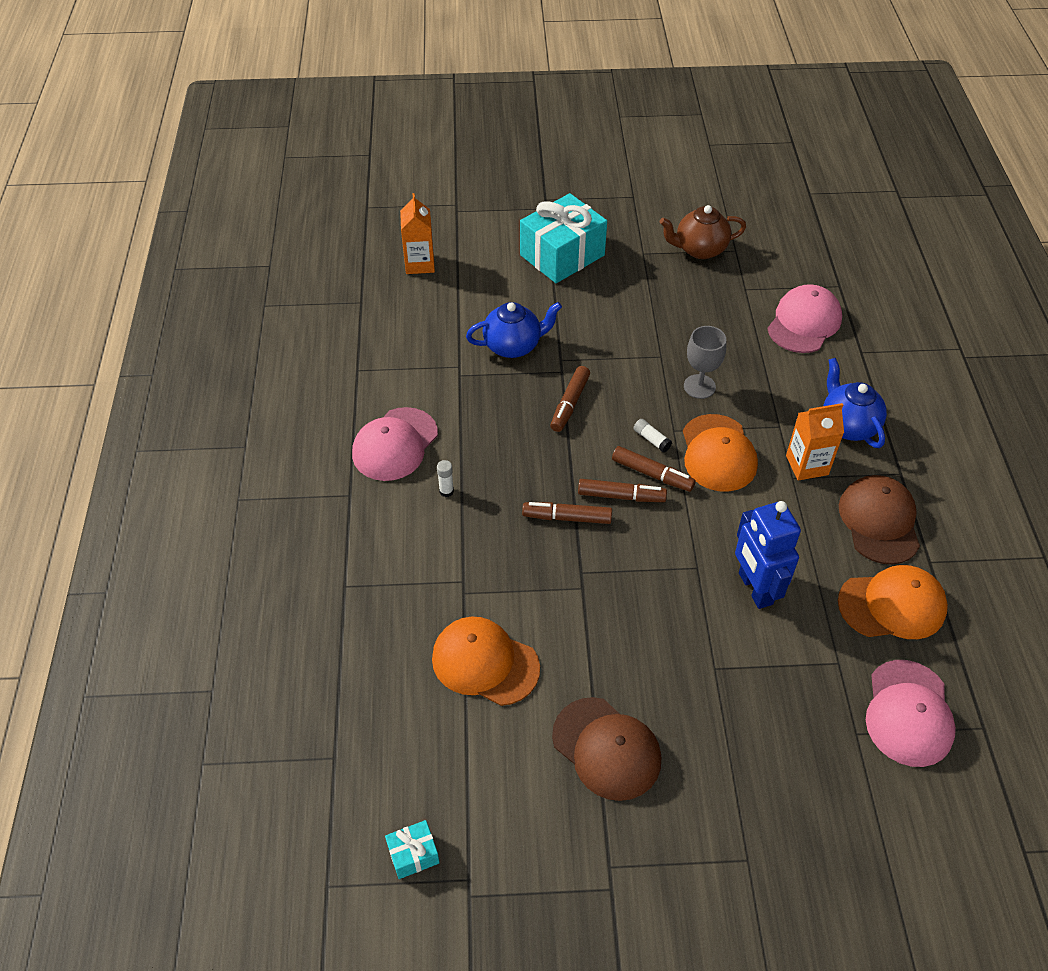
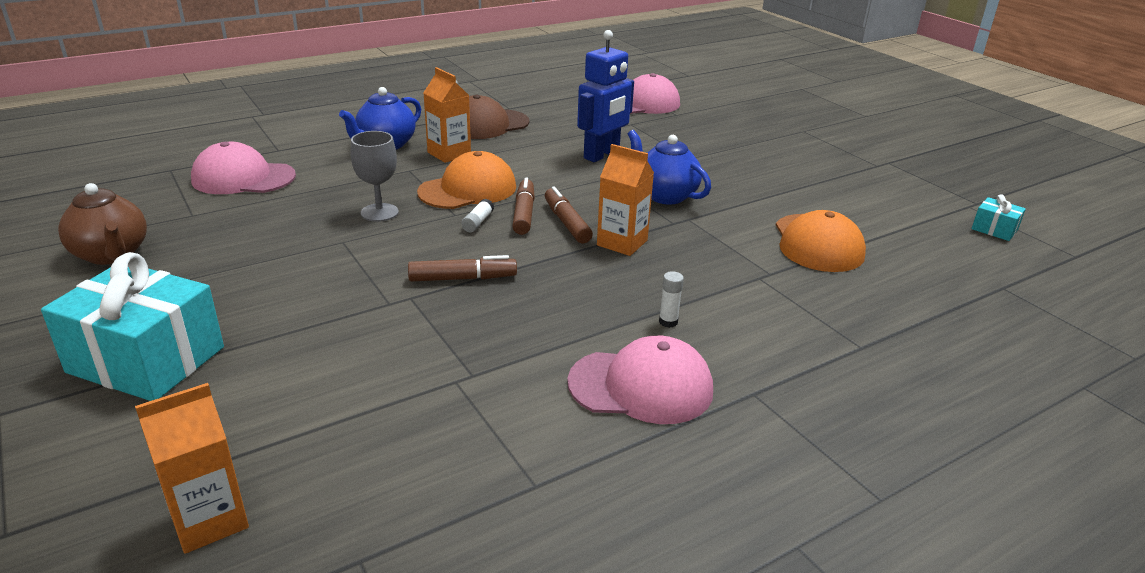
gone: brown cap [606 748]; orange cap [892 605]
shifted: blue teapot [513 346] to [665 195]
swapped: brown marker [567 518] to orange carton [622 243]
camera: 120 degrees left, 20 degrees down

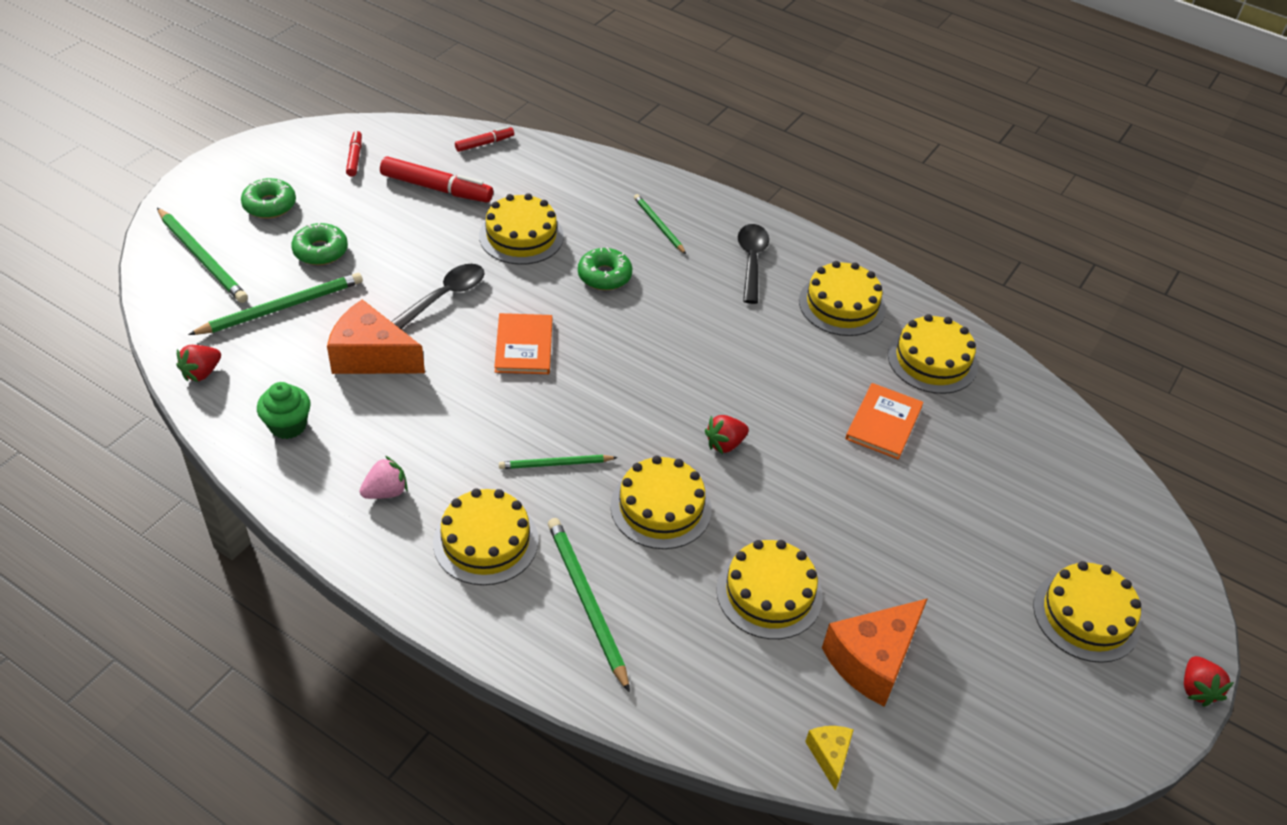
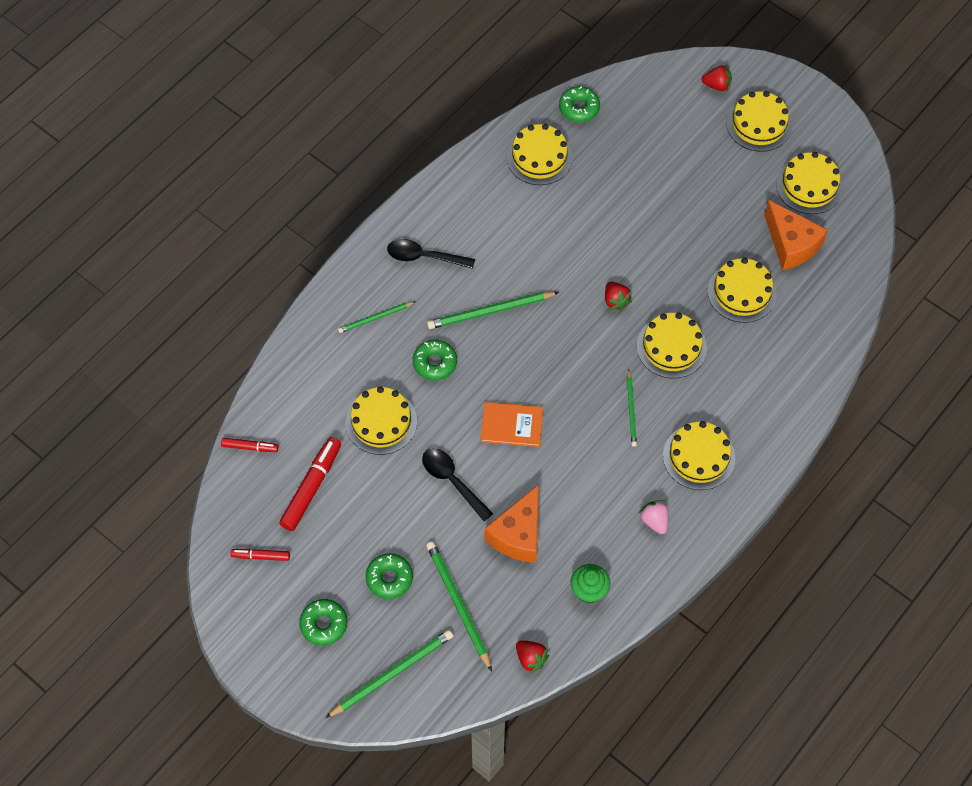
gone: yellow cheese [829 755]; orange book [884 423]
new: green donut [579 108]
shifted: green pencil [586 602] to [490 311]; red strawberry [1197 689] to [717 85]; yellow cake [842 305] to [809 186]
rotated: red marker [484 143] = [250 447] 120 degrees clockwise
camera: 80 degrees left, 15 degrees up

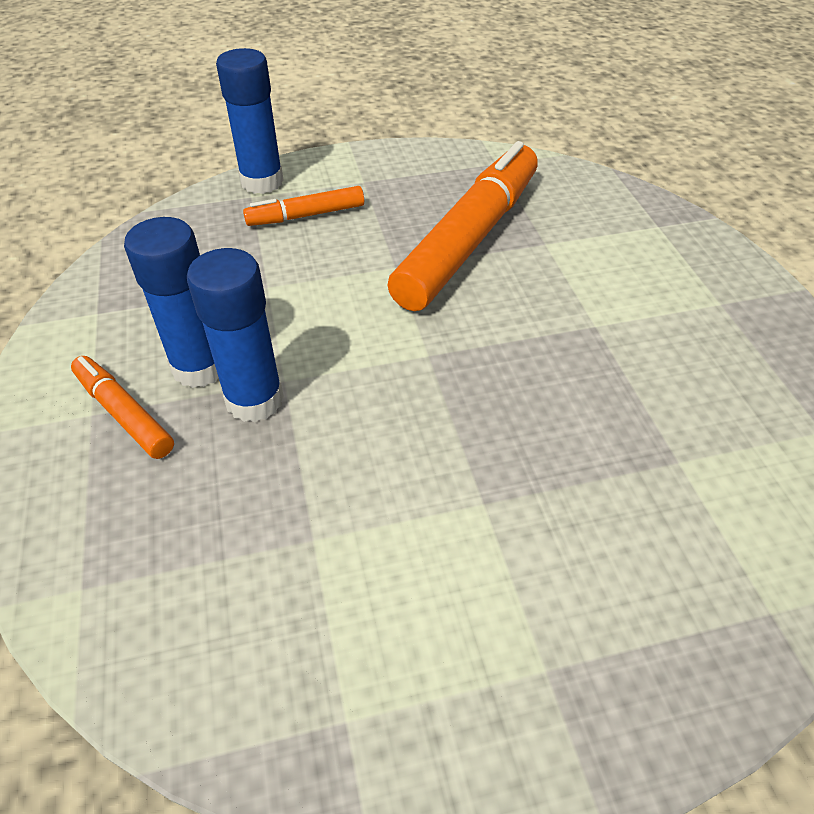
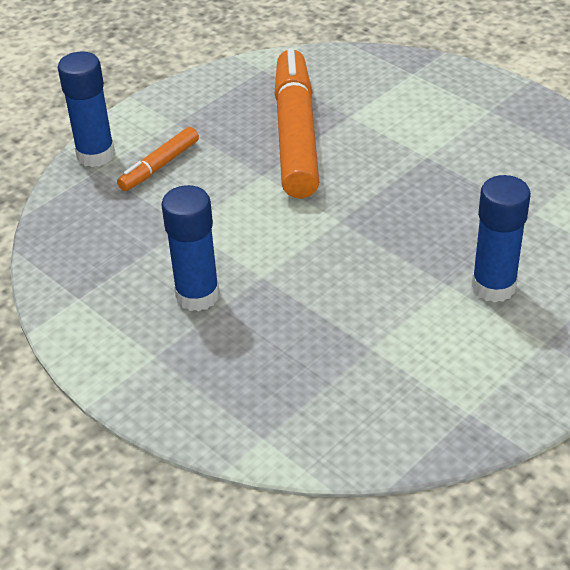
gone: orange marker [124 414]
shifted: blue glue stick [254 400] to [493 286]
camera: 30 degrees left, 5 degrees down

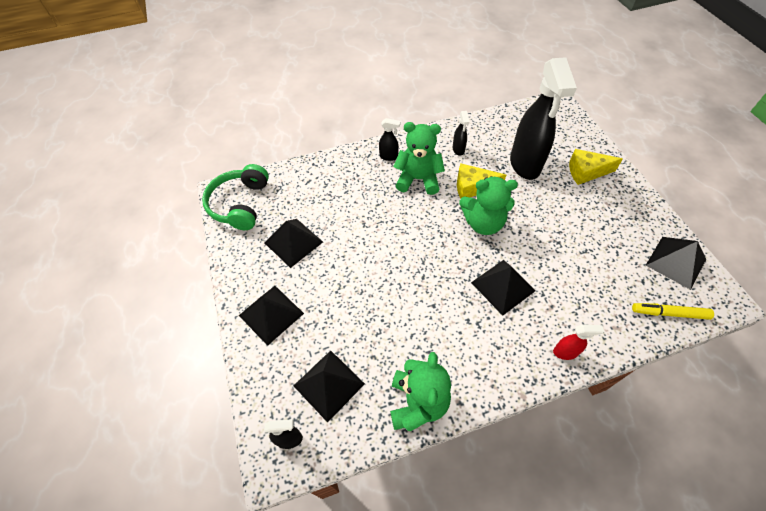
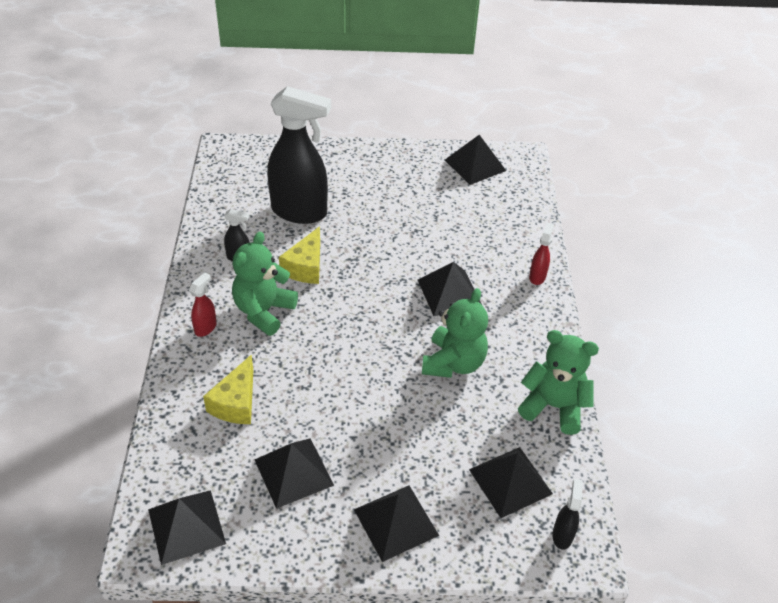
gone: yellow marker [669 313]
shifted: yellow cheese [586 172] to [236 402]; green teddy bear [483 223] to [453 363]
swapped: green headphones [240 204] to black pyramid [186 526]
repainted: black spray bottle [389 156] to red spray bottle [206 328]
camera: 75 degrees left, 10 degrees down

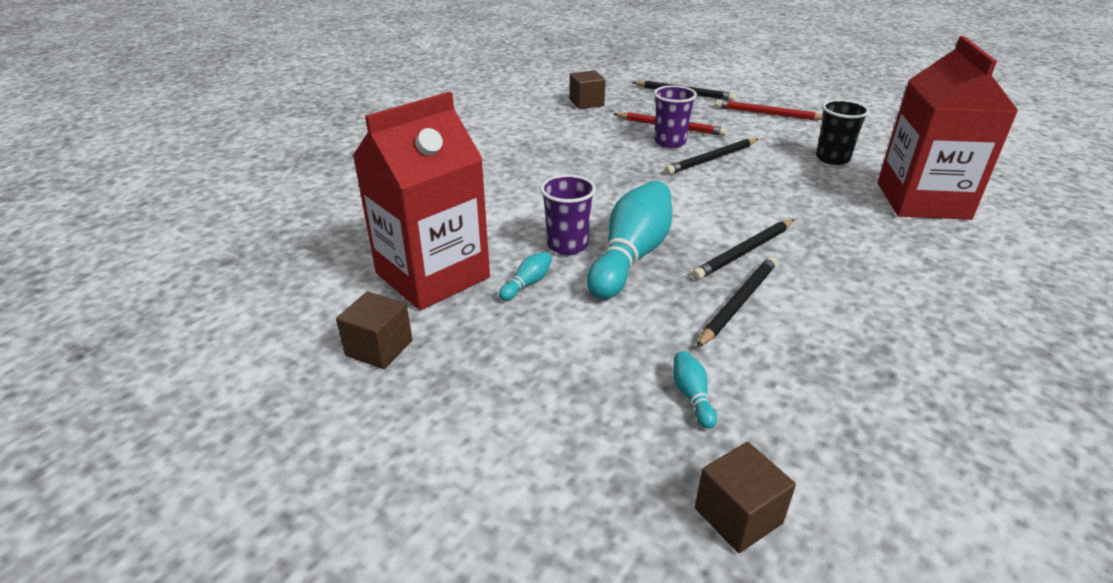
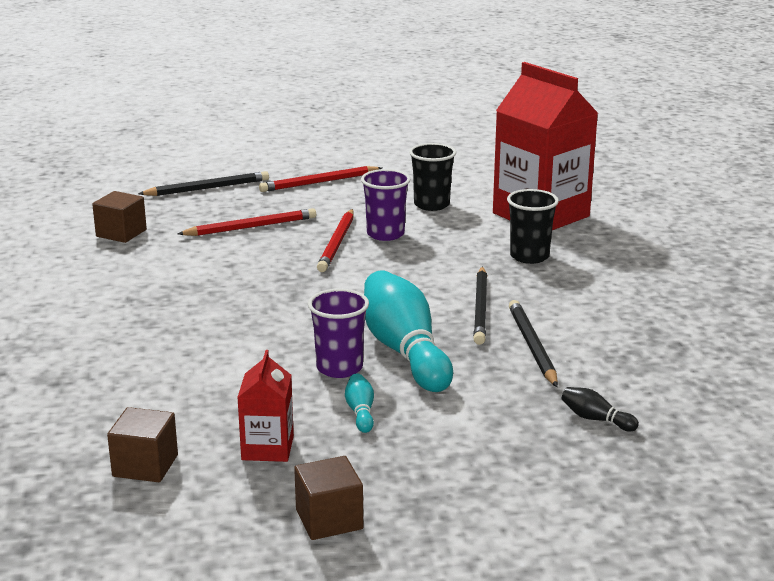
new: black cup [529 256]
shifted: brown cube [738 516] to [145 466]; purple cup [670 142] to [385 234]
repainted: black pencil [712 159] to red pencil [337 243]; turquoise bowling pin [692 396] to black bowling pin [596 419]
scaled: red carton [432 275] = [267 448] x0.47
camera: 45 degrees left, 10 degrees down

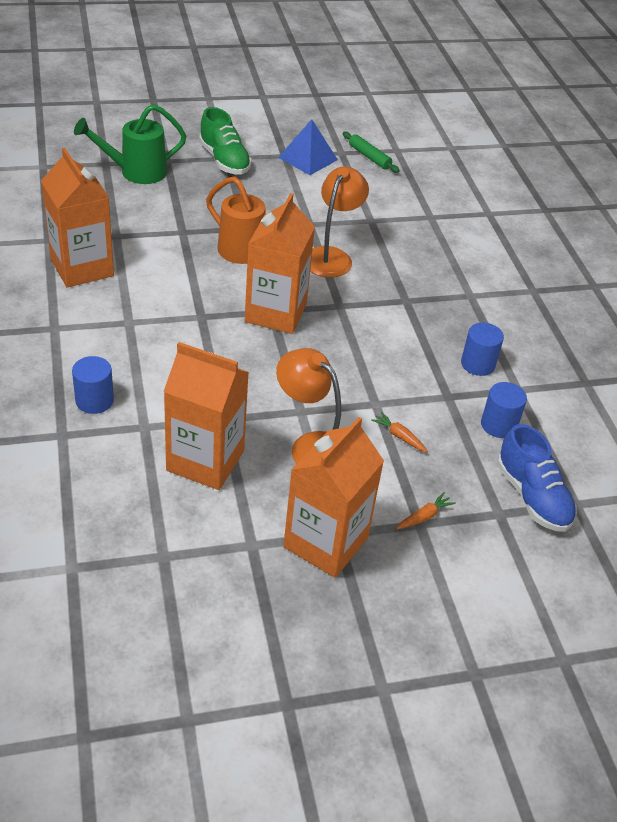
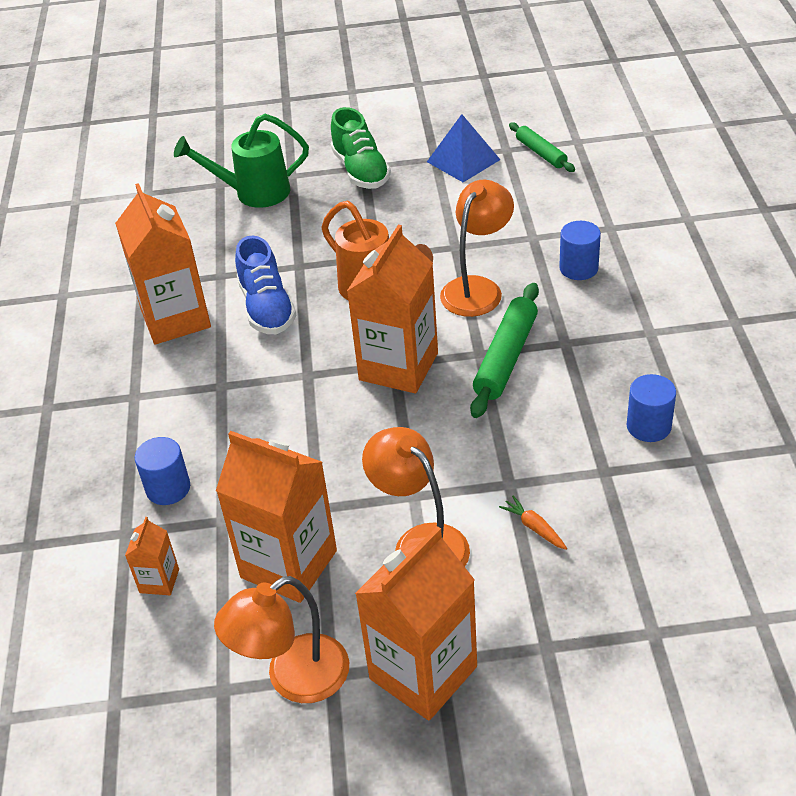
gone: orange carrot [424 516]
new: orange carton [159 581]; orange lamp [293 679]; green rolling pin [505 357]
shifted: blue shoe [532 496] to [267 308]; blue cylinder [498 425] to [578 268]
camera: 15 degrees right, 0 degrees up

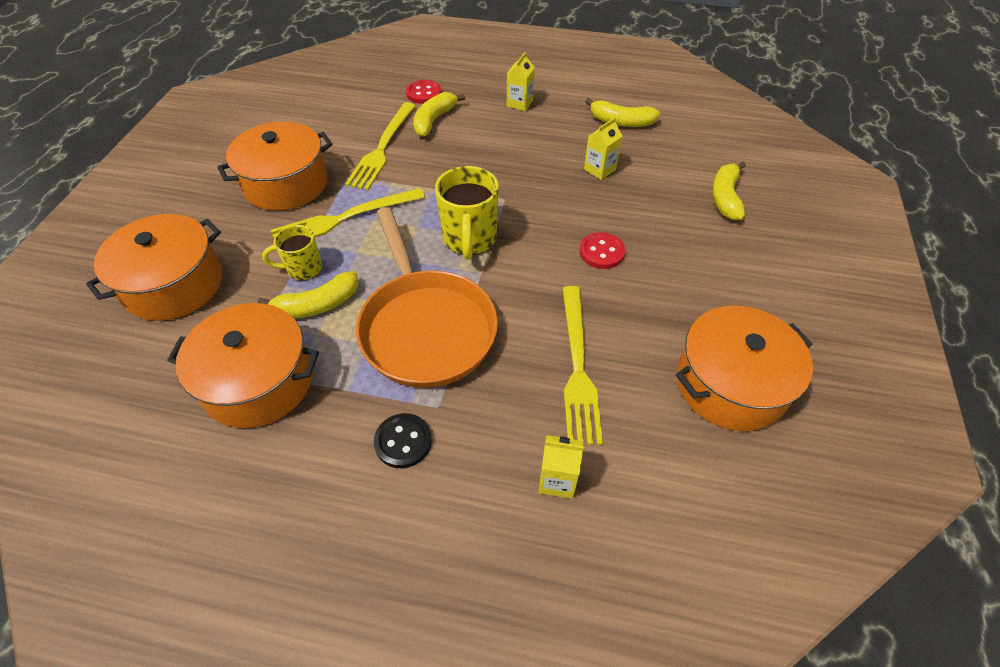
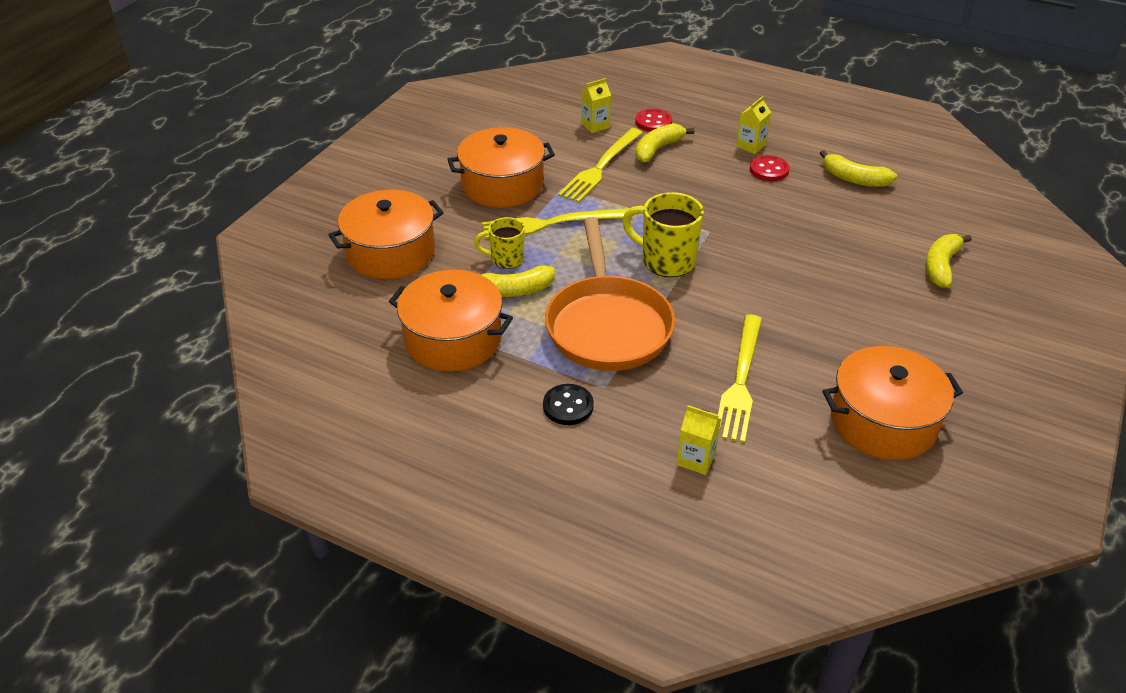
shifted: yellow carton [599 169] to [595 125]; red button [601 252] to [769 170]
rotated: yellow mug [469 240] = [666 261] 105 degrees clockwise
camera: 15 degrees right, 10 degrees down

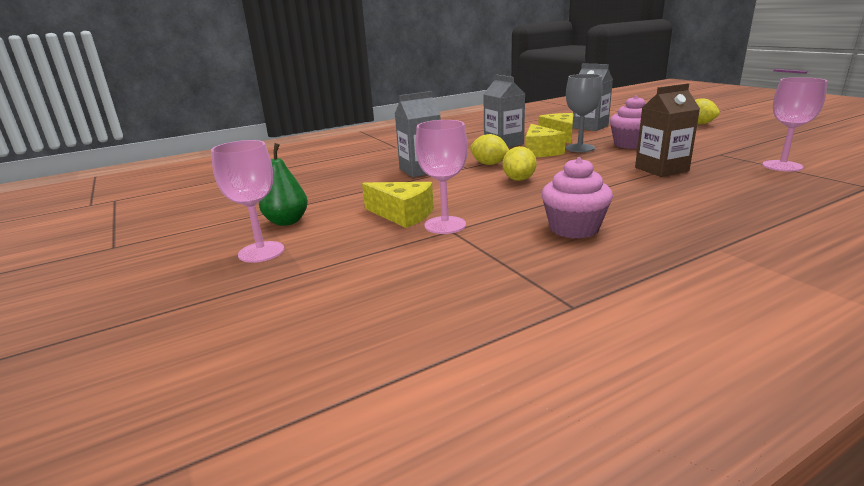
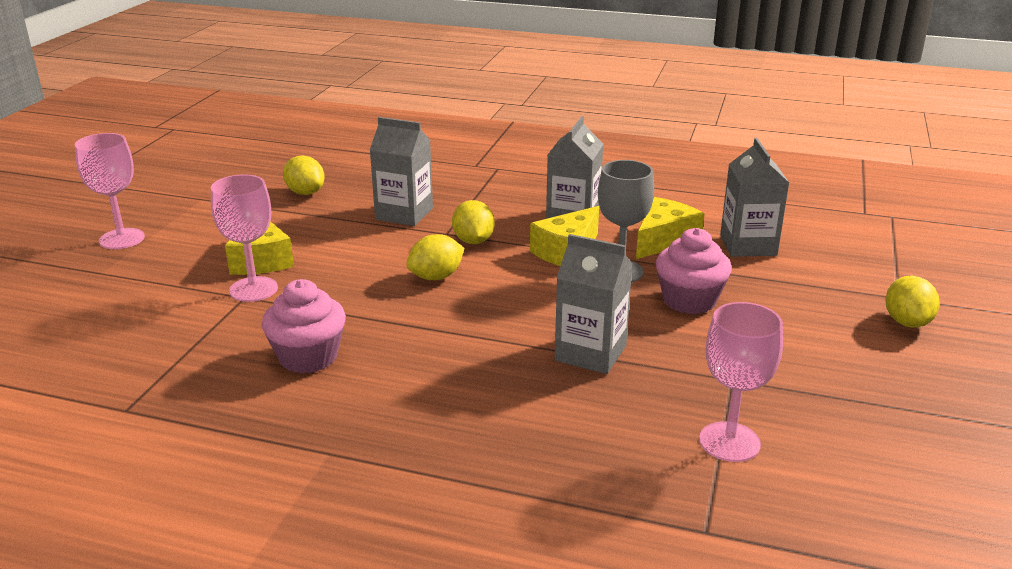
gone: green pear [287 222]
new: yellow lemon [305 192]
repainted: brown carton [661 169] to grey carton [590 353]
camera: 45 degrees right, 5 degrees up

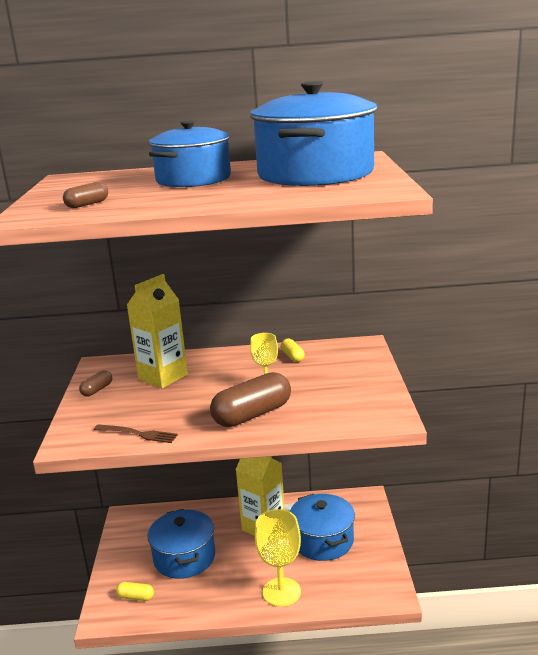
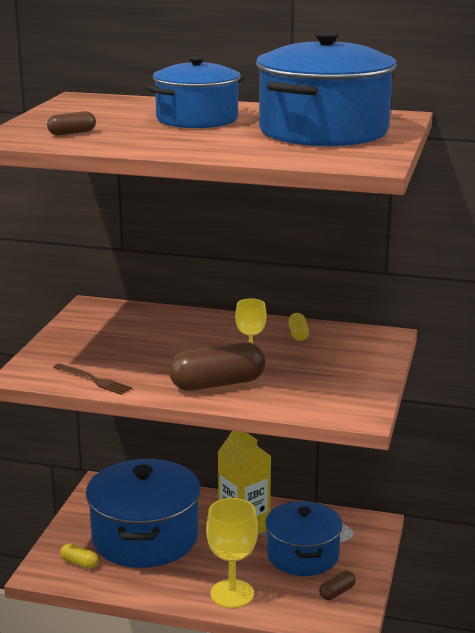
gone: yellow carton [163 377]
shifted: brown capsule [97 390] to [337 592]
scaled: blue pot [184 557] = [145 538] x1.51
camera: 15 degrees right, 0 degrees up

